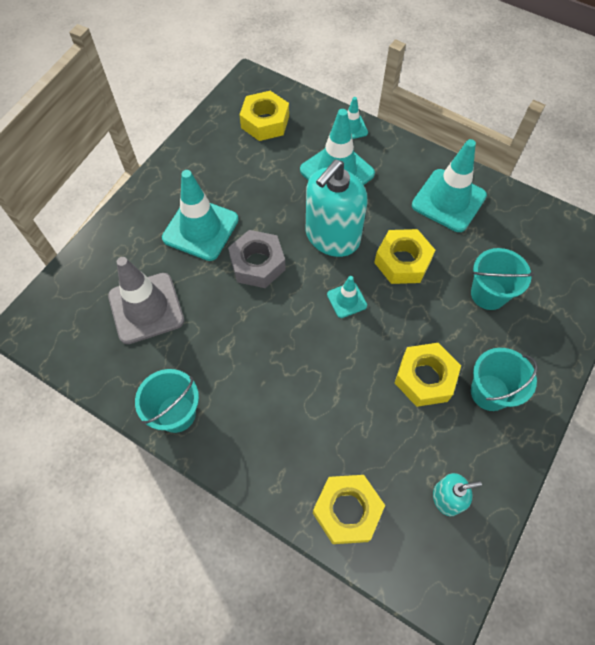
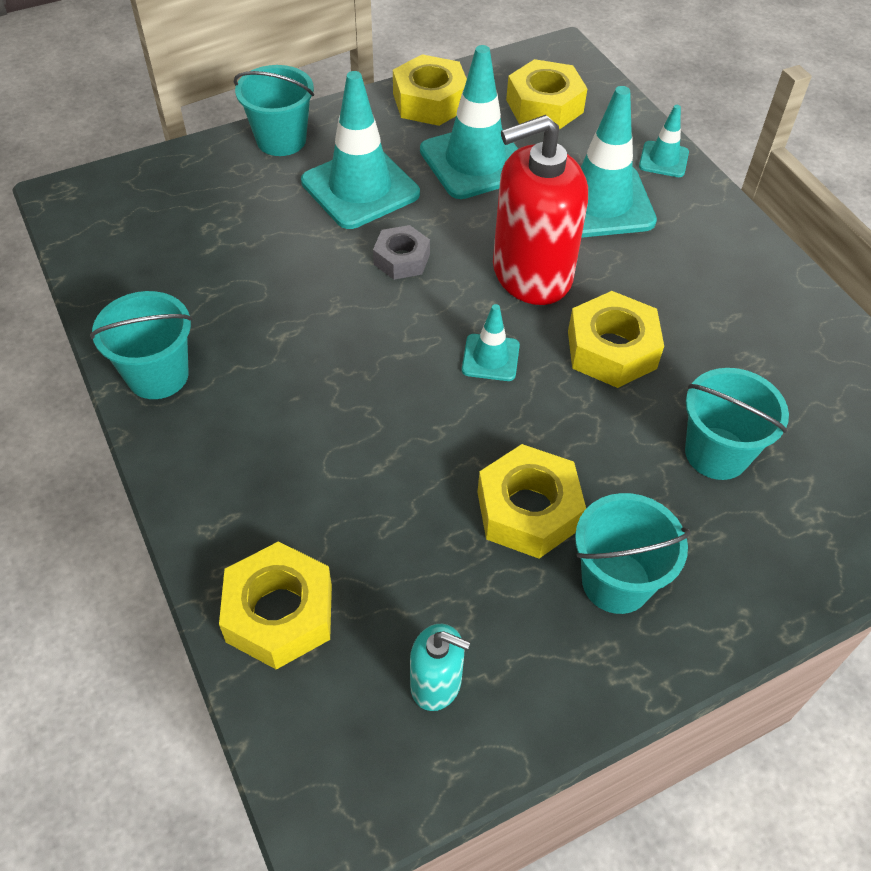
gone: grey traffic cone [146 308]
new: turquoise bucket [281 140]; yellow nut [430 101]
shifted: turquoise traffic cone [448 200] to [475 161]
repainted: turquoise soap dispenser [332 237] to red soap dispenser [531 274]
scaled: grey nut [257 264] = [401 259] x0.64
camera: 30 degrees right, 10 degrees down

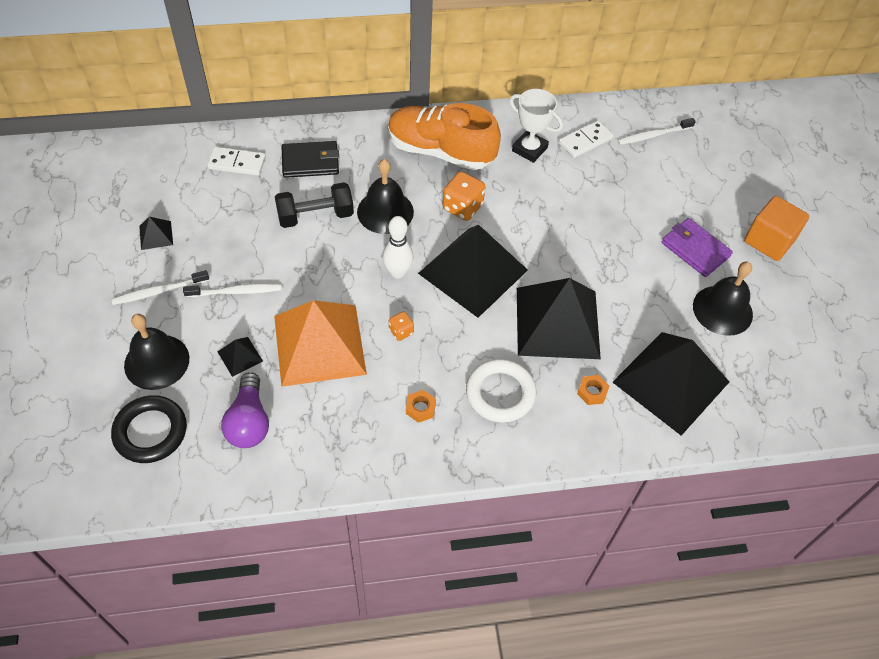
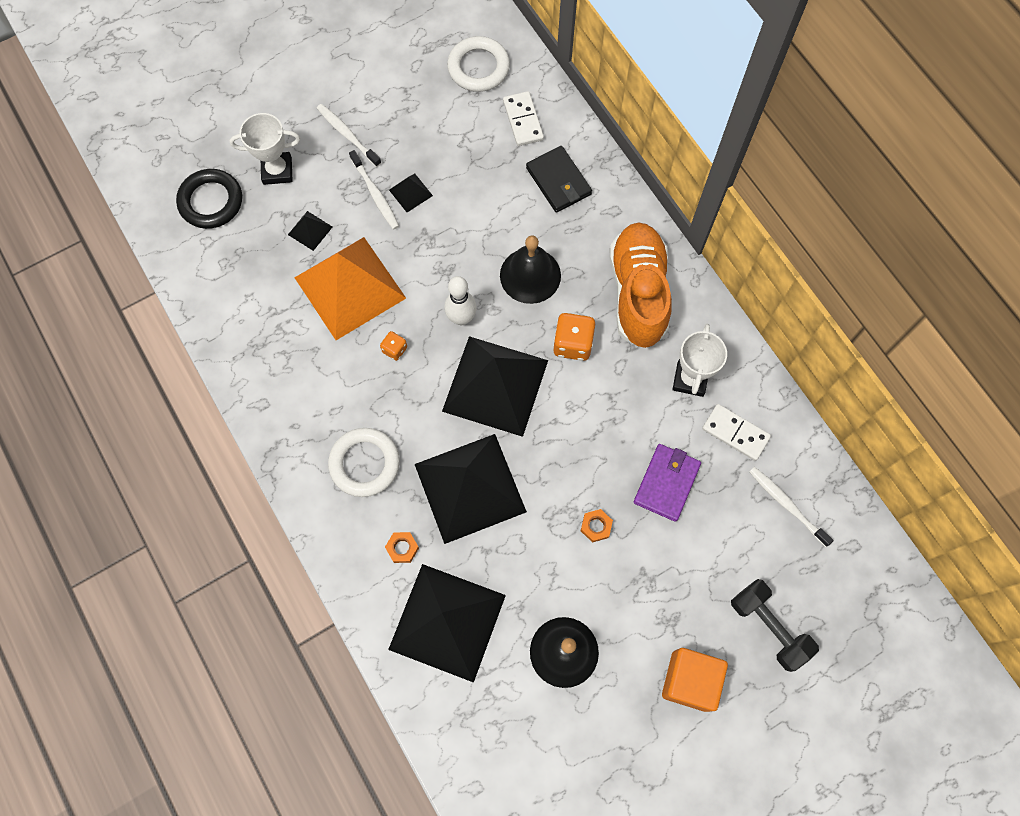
gone: purple light bulb [249 422]
new: white ring [478 67]
shifted: black pyramid [156 235] to [410 192]; orange nut [420 408] to [596 526]; purple wallet [695 249] to [666 483]; black dumbbell [315 216] to [769 627]
swapped: black bell [156 361] to white trophy [277 171]
camera: 70 degrees right, 15 degrees up

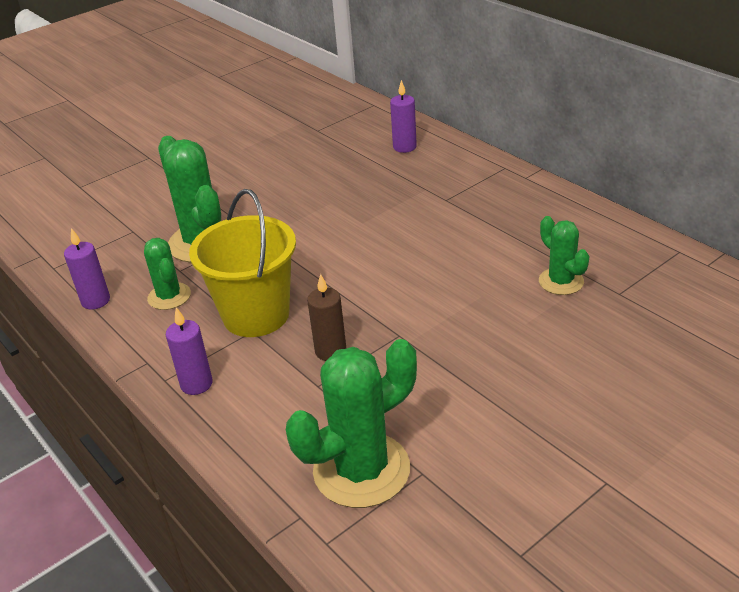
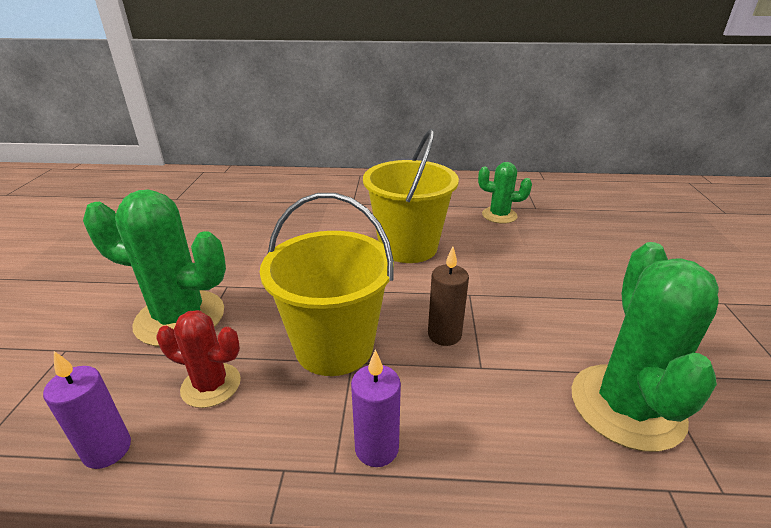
gone: purple candle [404 147]
new: yellow bucket [408 247]
repainted: green cactus [169 296] to red cactus [211 385]
camera: 50 degrees left, 5 degrees down

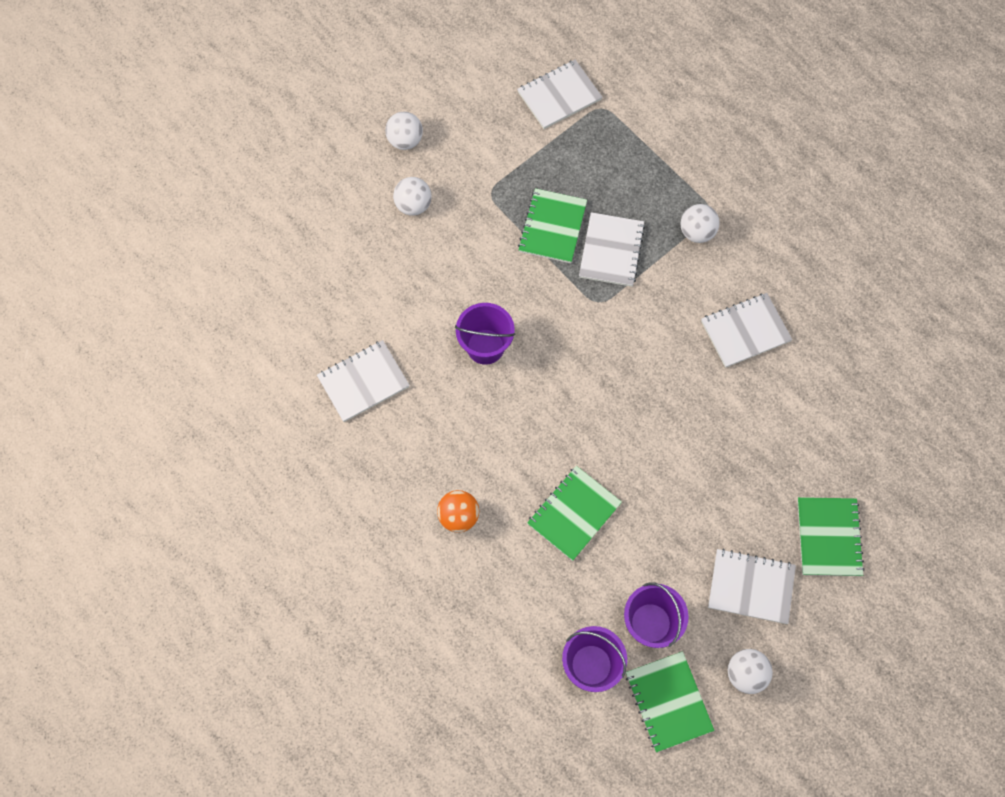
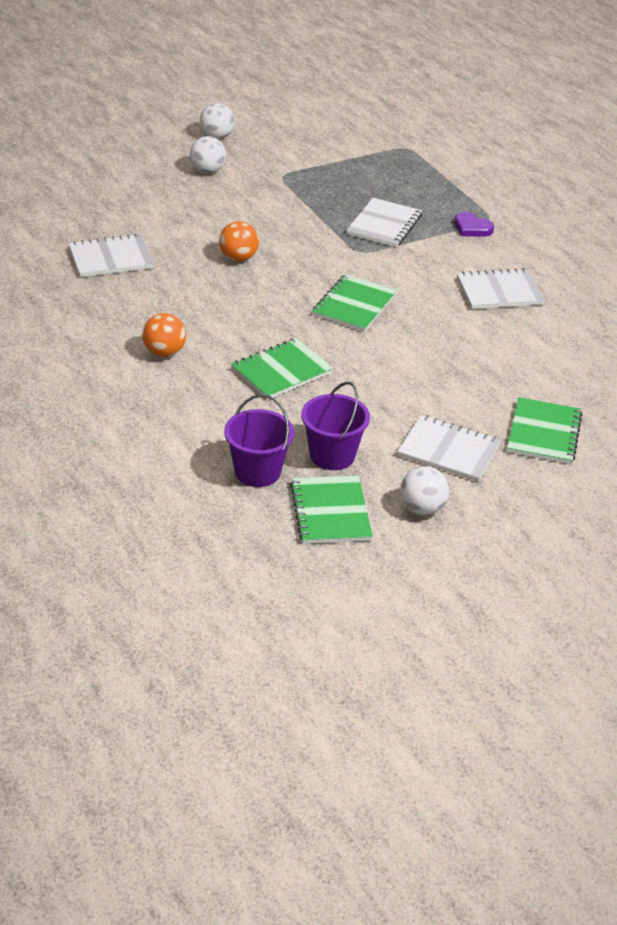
gone: white notebook [559 96]
shifted: green notebook [552 227] to [354 305]
swapped: purple bucket [485 346] to orange ball [238 258]; white ball [697 232] to purple heart [472 228]
camera: 10 degrees right, 30 degrees down

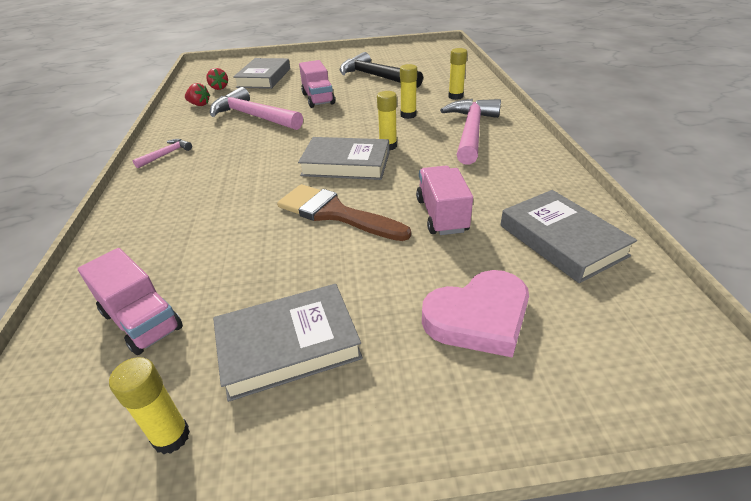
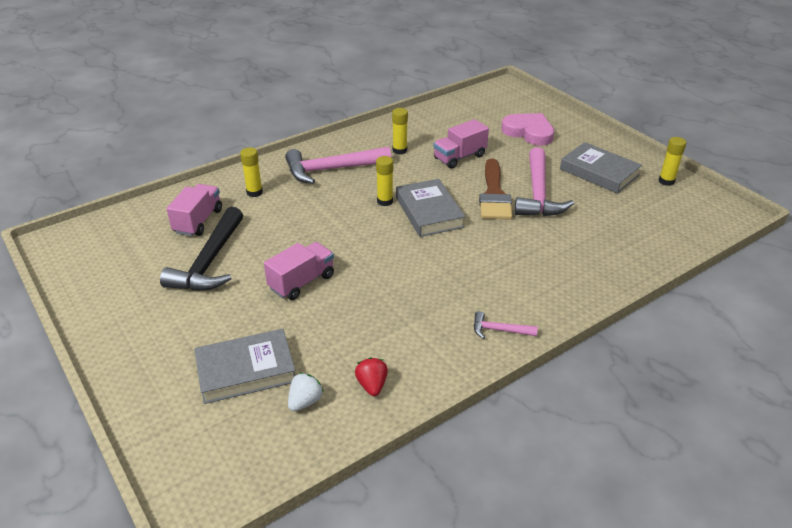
gone: grey book [561 240]
shifted: pink truck [142 321] to [198 221]; yellow glue stick [408 115] to [399 150]; pink hammer [253 116] to [538 193]
repainted: red strawberry [219 88] to white strawberry [305 401]
camera: 120 degrees left, 0 degrees up

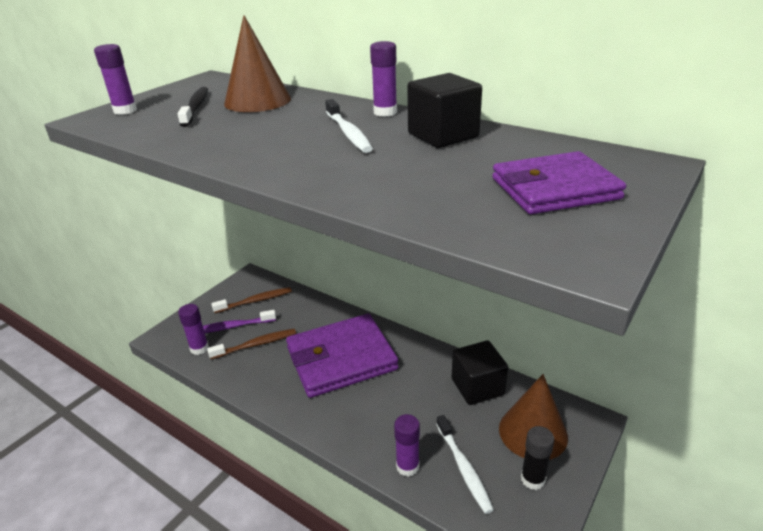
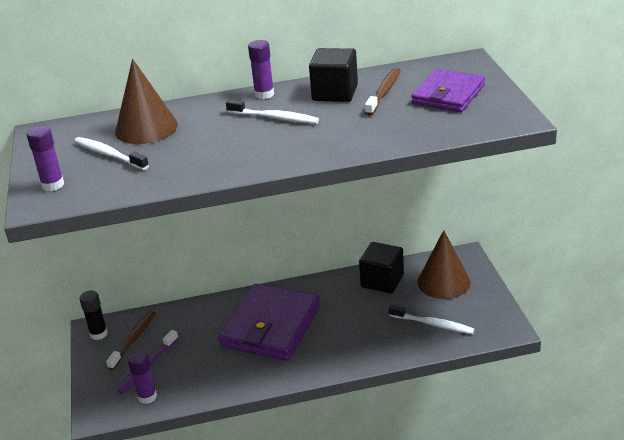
gone: purple glue stick [407 466]
shifted: black glue stick [532 479] to [98 334]; brown toothbrush [256 344] to [384 92]
repainted: black toothbrush [196 107] to white toothbrush [109 155]
camera: 45 degrees left, 0 degrees up

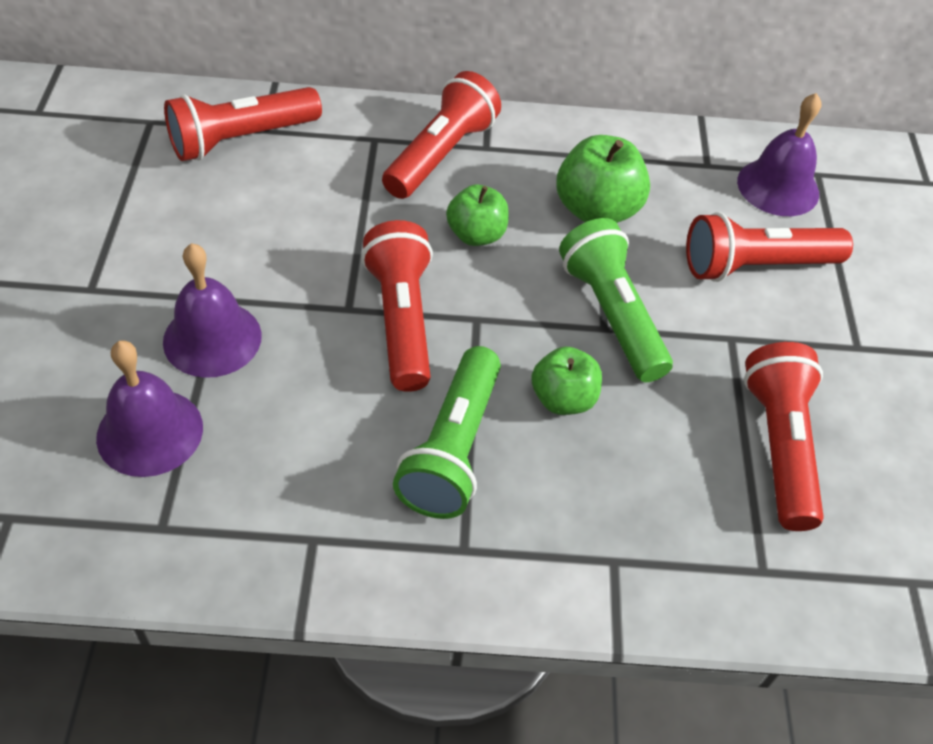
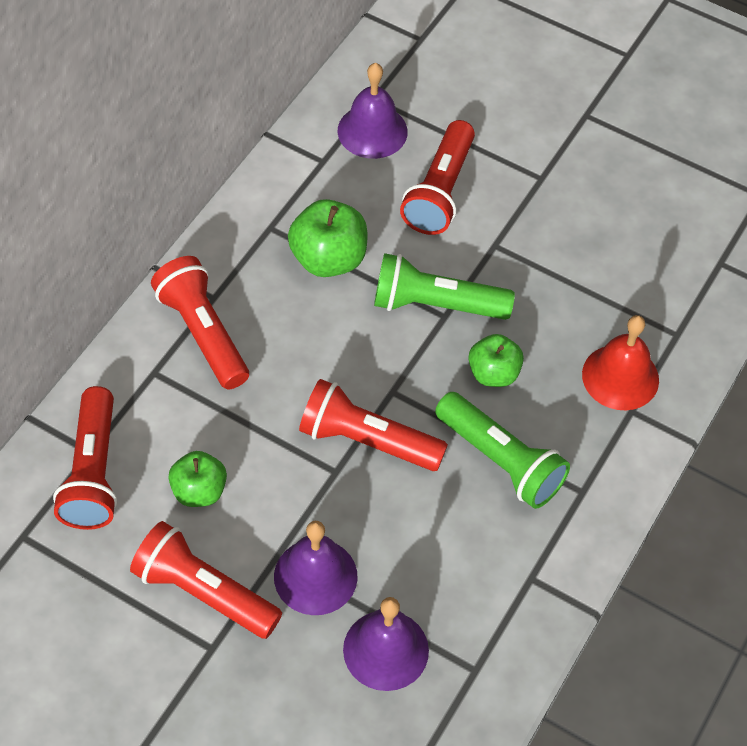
new: red bell [620 377]
shifted: red flashlight [779 445] to [203 592]; green apple [476 235] to [199 491]
camera: 60 degrees left, 5 degrees up

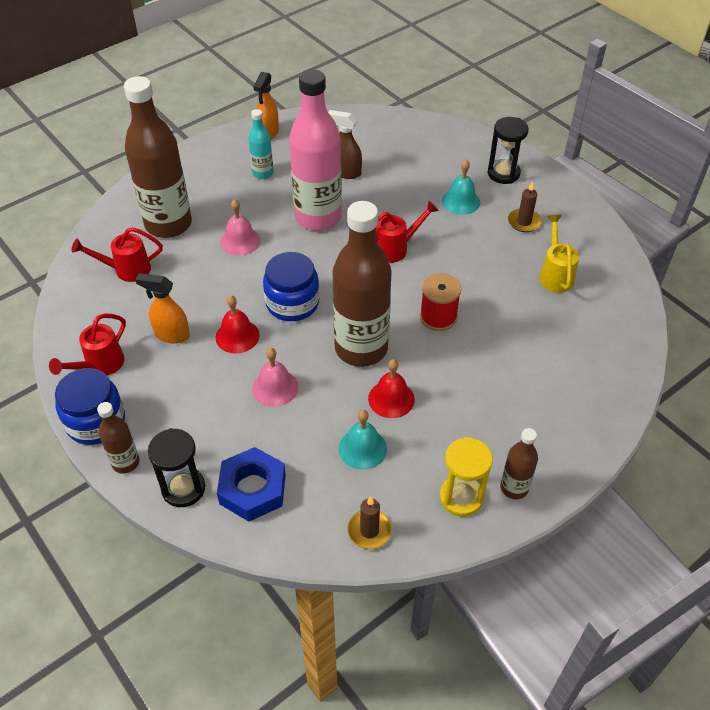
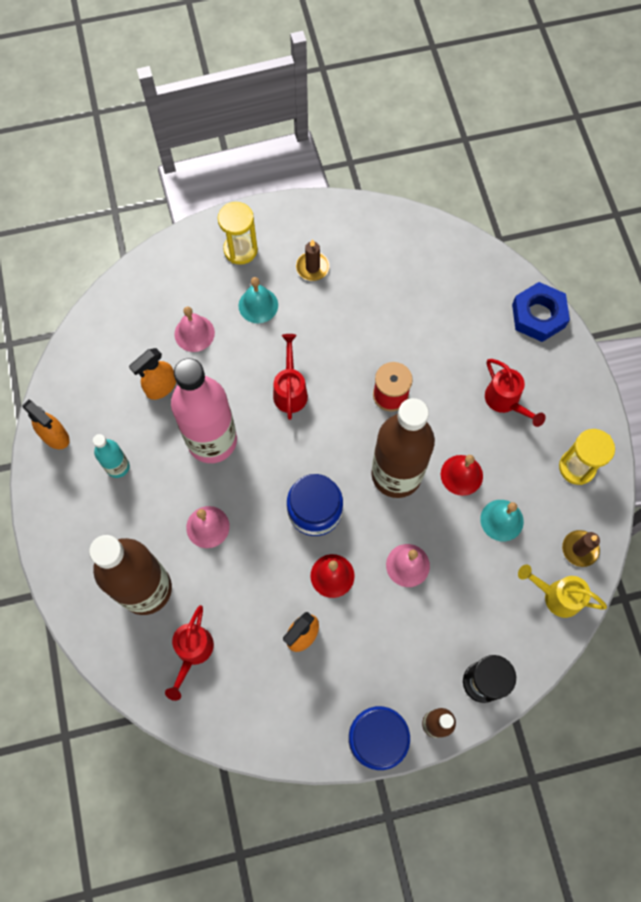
gone: brown bottle [514 488]
new: pink bell [194 333]
shifted: red watering can [100 365] to [505 401]; blue nut [252 489] to [538 316]; yellow watering can [555 275] to [556 596]
repainted: brown spray bottle [345 172] to orange spray bottle [161 387]; black hourglass [503 173] to yellow hourglass [240 250]
camera: 65 degrees left, 20 degrees up

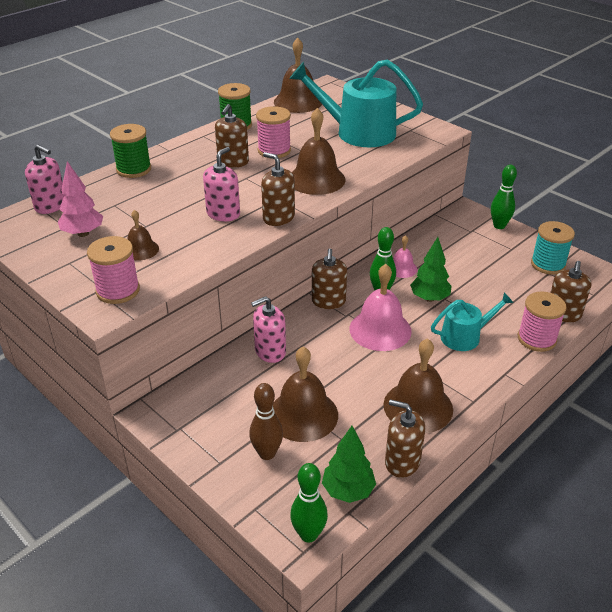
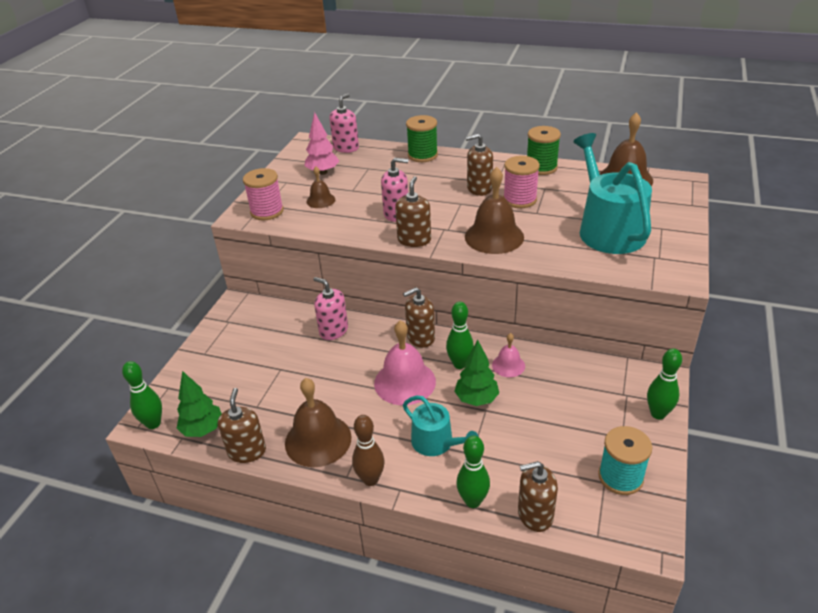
gone: brown bell [303 414]
shifted: brown bowling pin [267 453] to [370 479]
swapped: pink spool [536 339] to green bowling pin [472 501]
rotated: pink soap dispenser [51 206] = [346 148] 150 degrees counterclockwise
camera: 65 degrees right, 0 degrees up

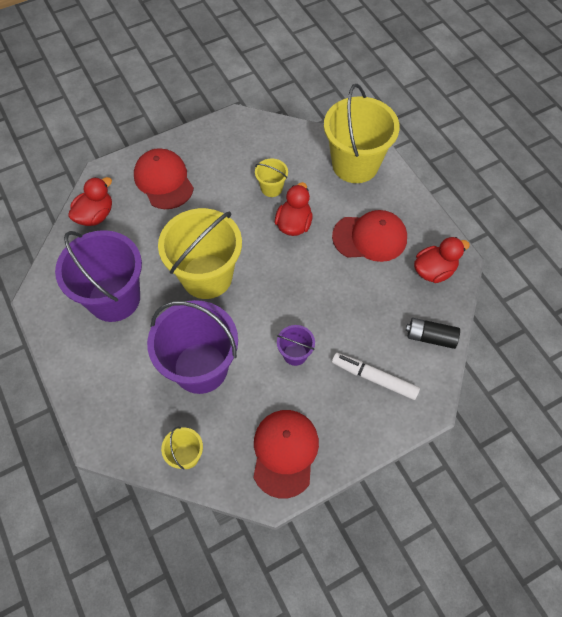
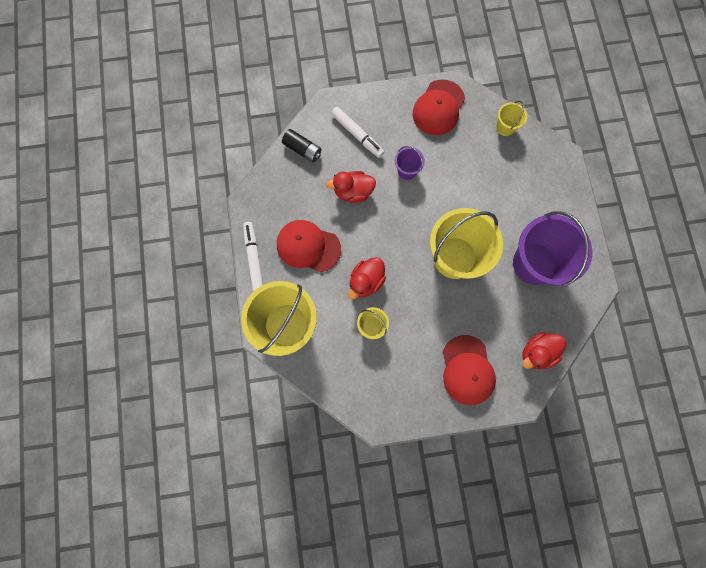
gone: purple bucket [200 367]
new: white marker [254 258]
shifted: red duck [434 270] to [353 192]
camera: 160 degrees left, 15 degrees up

